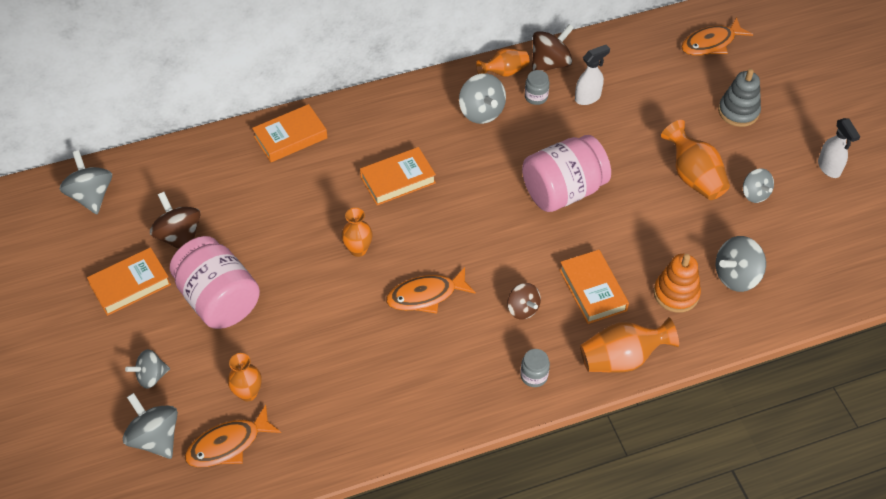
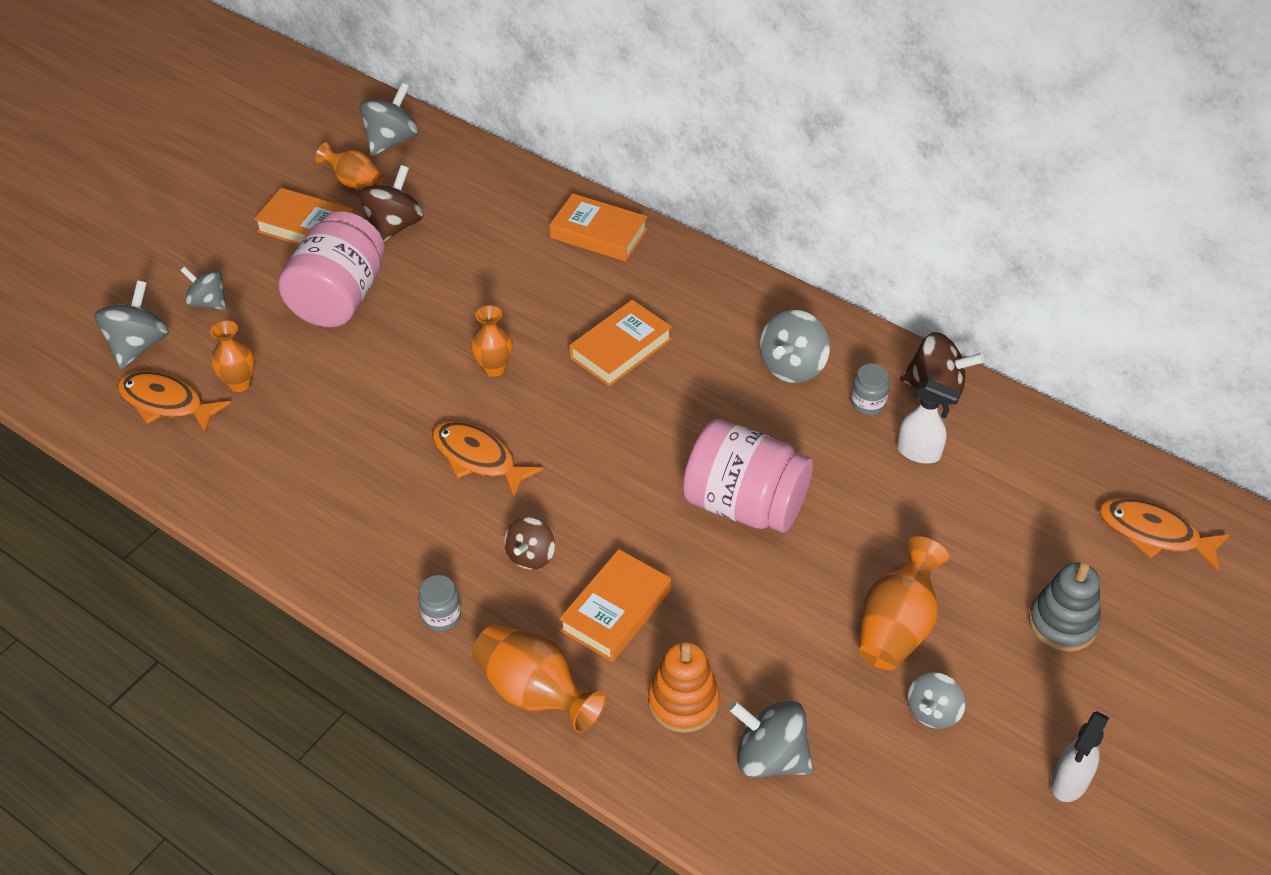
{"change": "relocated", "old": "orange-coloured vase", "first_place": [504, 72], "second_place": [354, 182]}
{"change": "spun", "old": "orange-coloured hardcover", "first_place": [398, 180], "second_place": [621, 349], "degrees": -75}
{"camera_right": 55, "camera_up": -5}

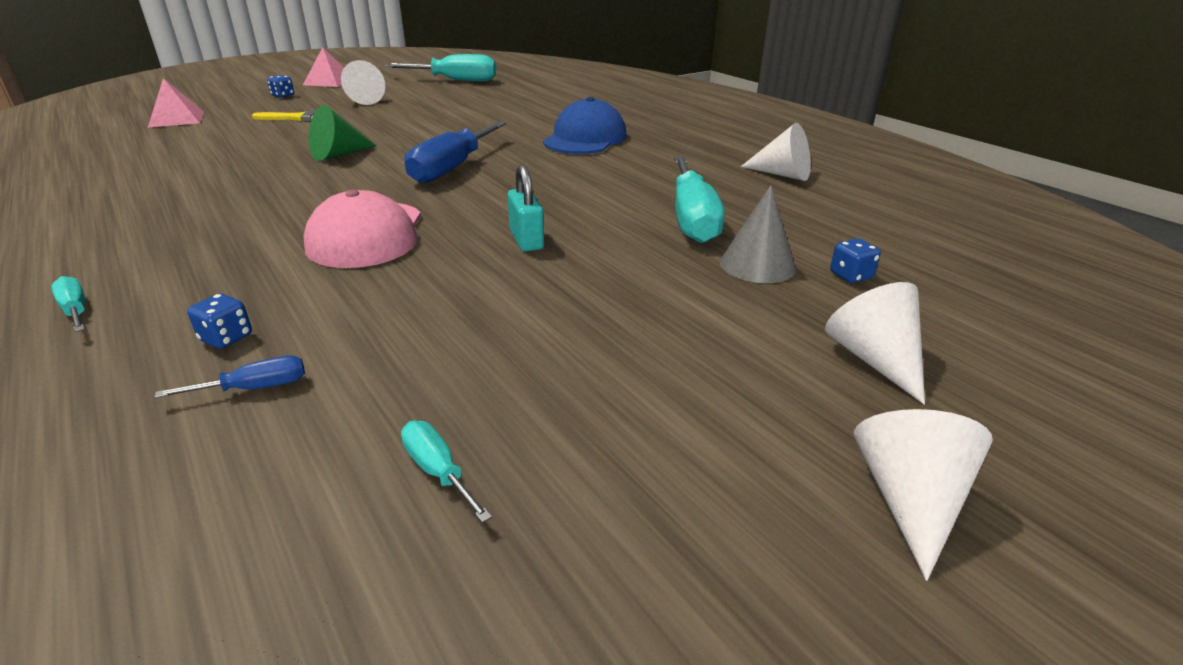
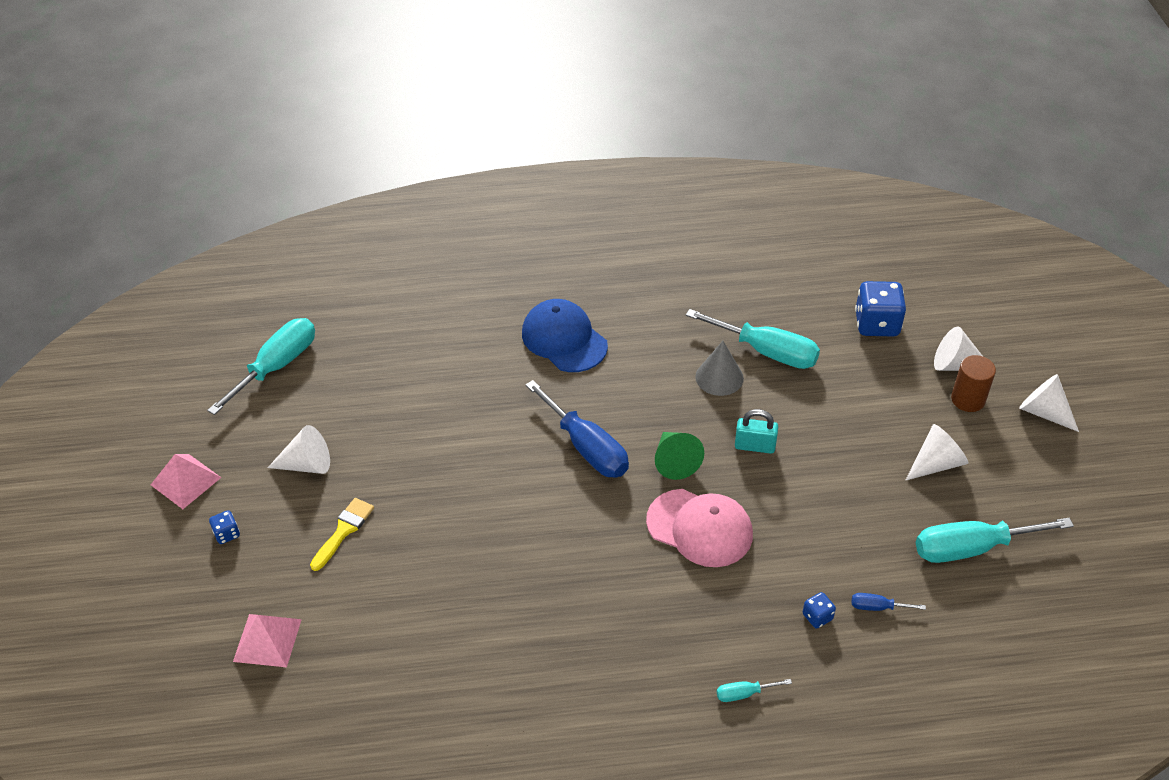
{"change": "relocated", "old": "green solid cone", "first_place": [339, 154], "second_place": [674, 461]}
{"change": "relocated", "old": "ash-grey solid cone", "first_place": [757, 265], "second_place": [719, 377]}
{"change": "spun", "old": "cobalt flat screwdriver", "first_place": [255, 388], "second_place": [877, 607], "degrees": -90}
{"change": "size", "old": "cobalt dice", "first_place": [850, 276], "second_place": [876, 324], "factor": 2.1}
{"change": "relocated", "old": "white solid cone", "first_place": [782, 174], "second_place": [936, 463]}
{"change": "size", "old": "turquoise flat screwdriver", "first_place": [438, 471], "second_place": [971, 548], "factor": 2.27}
{"change": "appeared", "new": "brown solid cylinder", "second_place": [968, 399]}
{"camera_right": -60, "camera_up": 15}

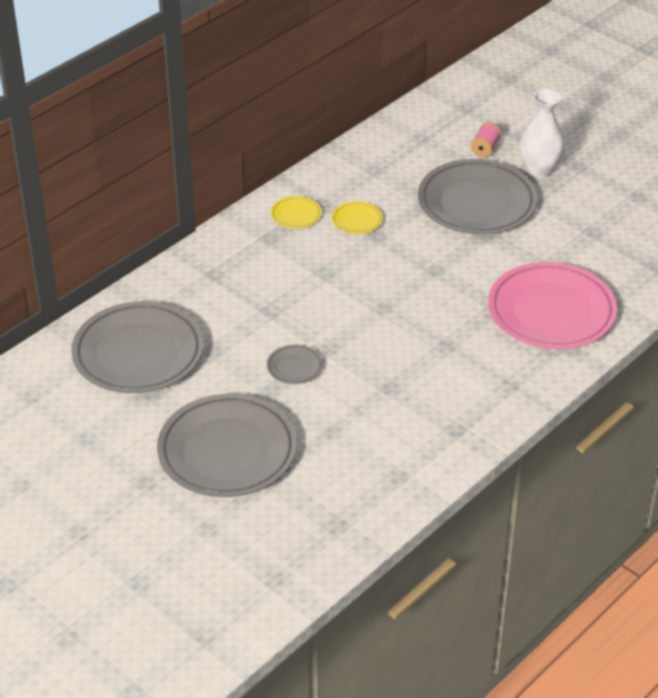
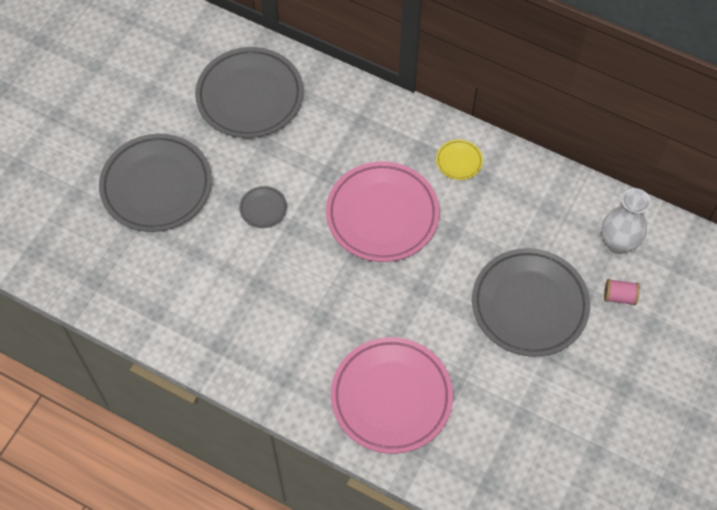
{"change": "appeared", "new": "pink dinner plate", "second_place": [382, 215]}
{"change": "relocated", "old": "white vase", "first_place": [539, 170], "second_place": [618, 243]}
{"change": "missing", "old": "golden dinner plate", "first_place": [357, 220]}
{"camera_right": 75, "camera_up": 20}

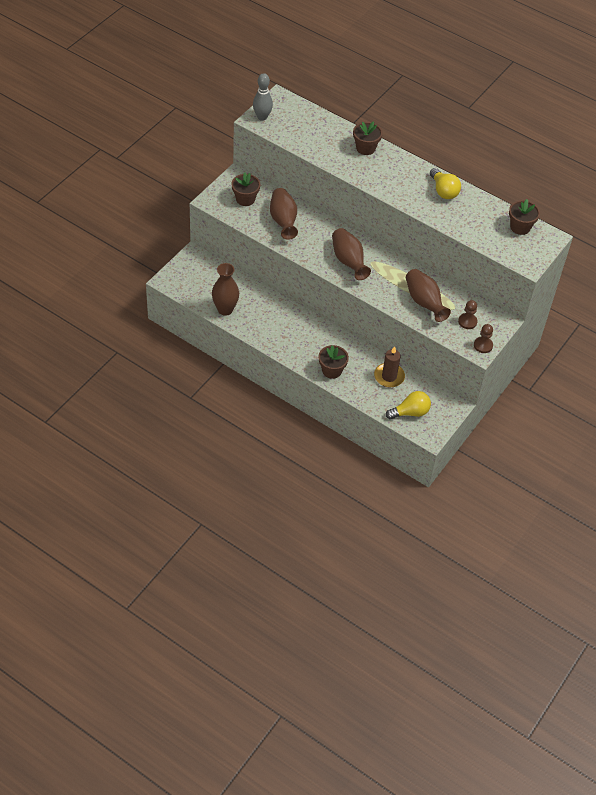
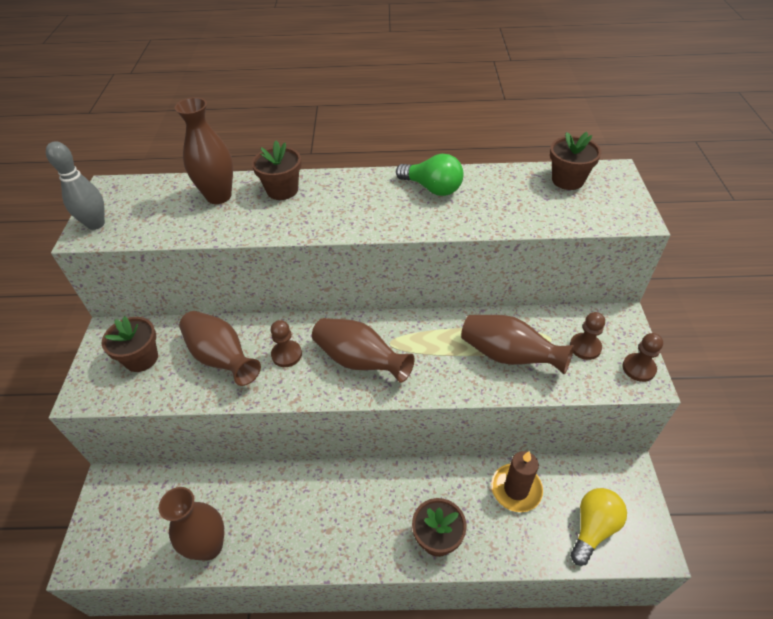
{"change": "appeared", "new": "brown vase", "second_place": [219, 196]}
{"change": "appeared", "new": "brown pawn", "second_place": [286, 354]}
{"change": "colour", "old": "golden light bulb", "new": "green light bulb", "first_place": [443, 191], "second_place": [432, 188]}
{"camera_right": -30, "camera_up": -5}

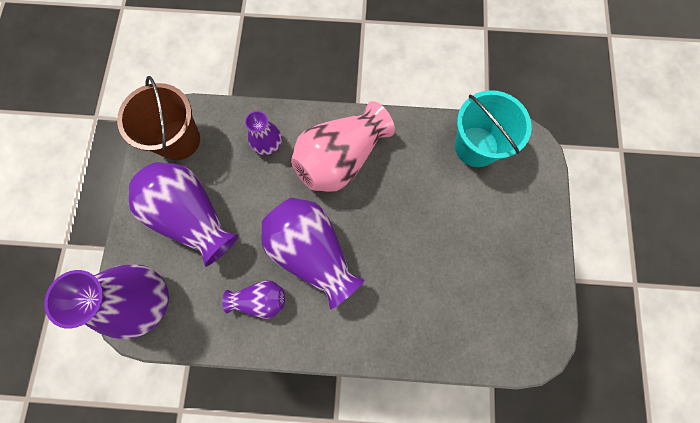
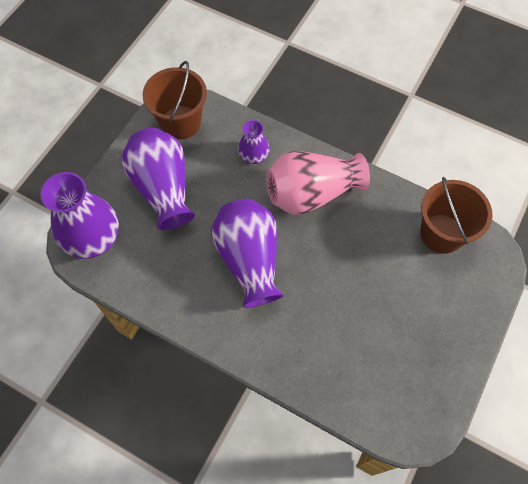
{"change": "colour", "old": "turquoise sand bucket", "new": "brown sand bucket", "first_place": [476, 146], "second_place": [441, 233]}
{"change": "missing", "old": "purple vase", "first_place": [260, 300]}
{"camera_right": 25, "camera_up": -10}

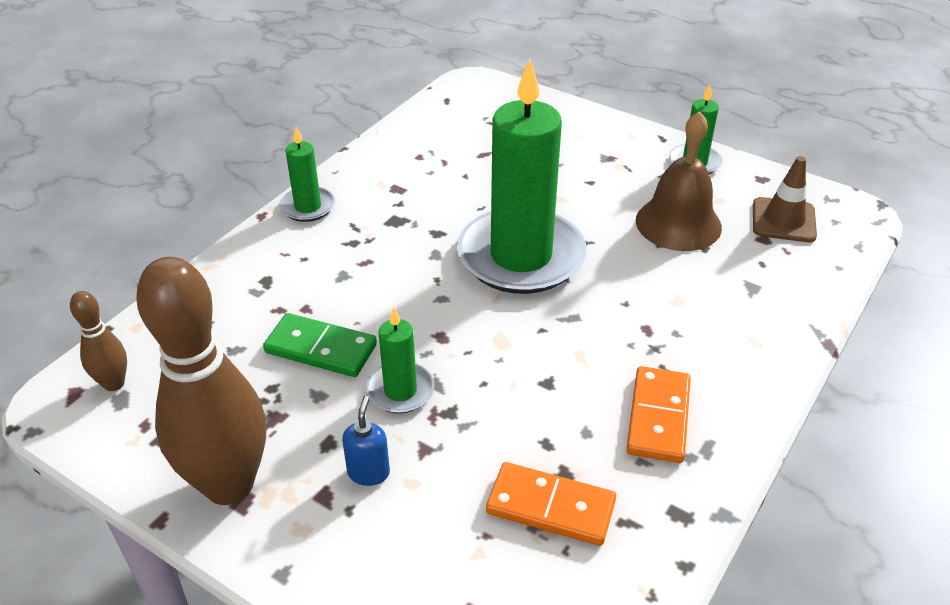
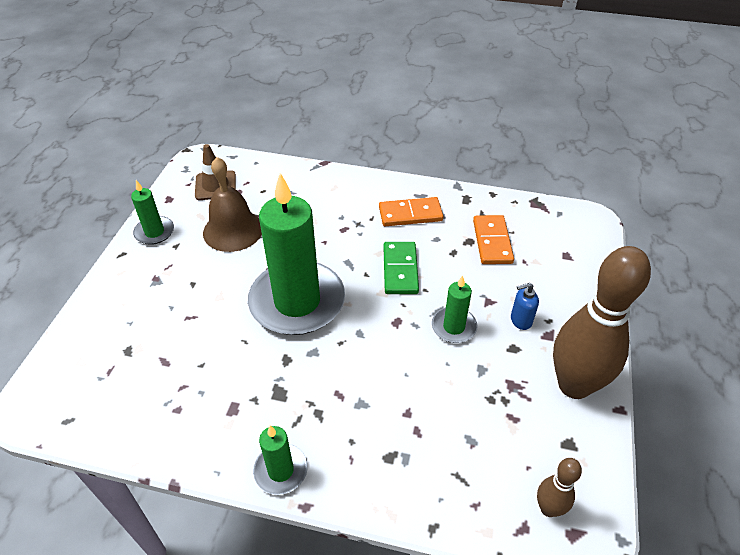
{"change": "relocated", "old": "green domino tile", "first_place": [321, 348], "second_place": [400, 270]}
{"camera_right": -110, "camera_up": 5}

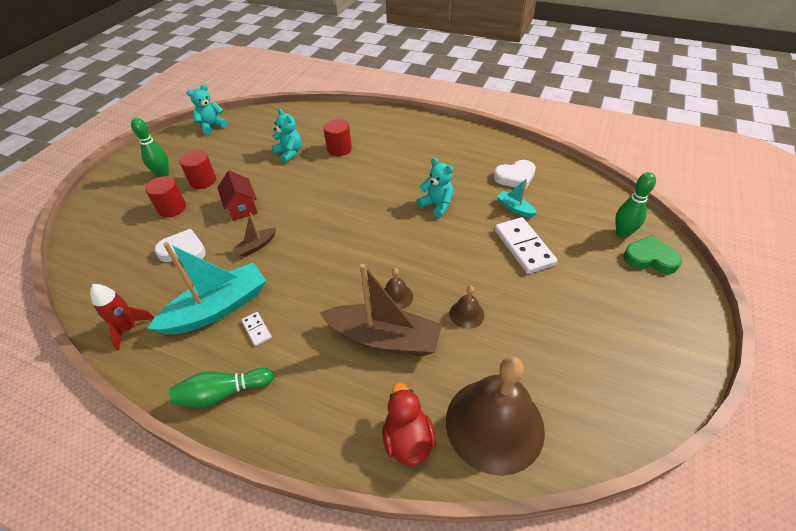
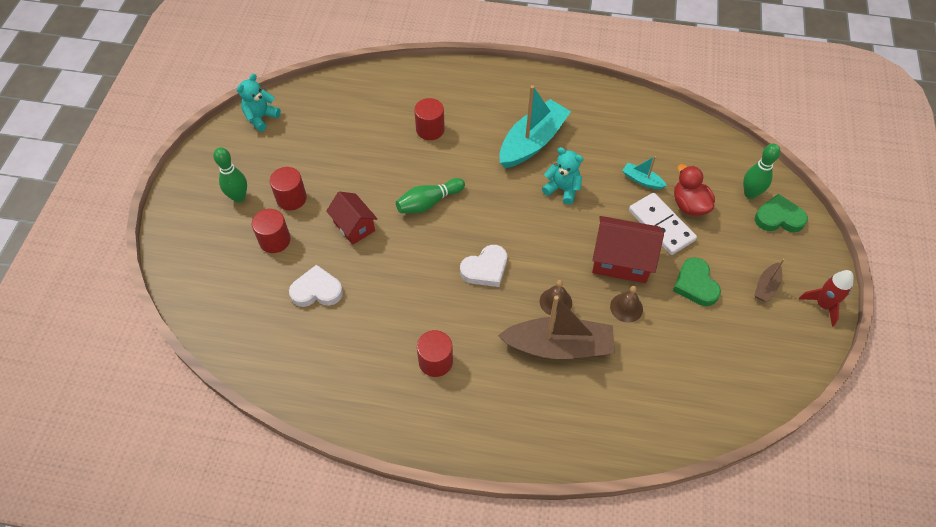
{"change": "relocated", "old": "green tenpin", "first_place": [223, 393], "second_place": [428, 202]}
{"change": "exchanged", "old": "white domino tile", "new": "crimson solid cylinder", "first_place": [257, 329], "second_place": [435, 361]}
{"change": "relocated", "old": "white love heart", "first_place": [515, 177], "second_place": [485, 269]}
{"change": "relocated", "old": "turquoise sailboat", "first_place": [218, 308], "second_place": [532, 142]}
{"change": "appeared", "new": "crimson toy house", "second_place": [621, 261]}
{"change": "appeared", "new": "green love heart", "second_place": [695, 284]}
{"change": "relocated", "old": "crimson rubber duck", "first_place": [408, 439], "second_place": [689, 205]}
{"change": "relocated", "old": "brown sailboat", "first_place": [256, 246], "second_place": [766, 286]}
{"change": "relocated", "old": "crimson rocket", "first_place": [129, 328], "second_place": [823, 305]}
{"change": "missing", "old": "turquoise teddy", "first_place": [289, 153]}
{"change": "missing", "old": "brown school bell", "first_place": [494, 424]}
{"camera_right": -15, "camera_up": 10}

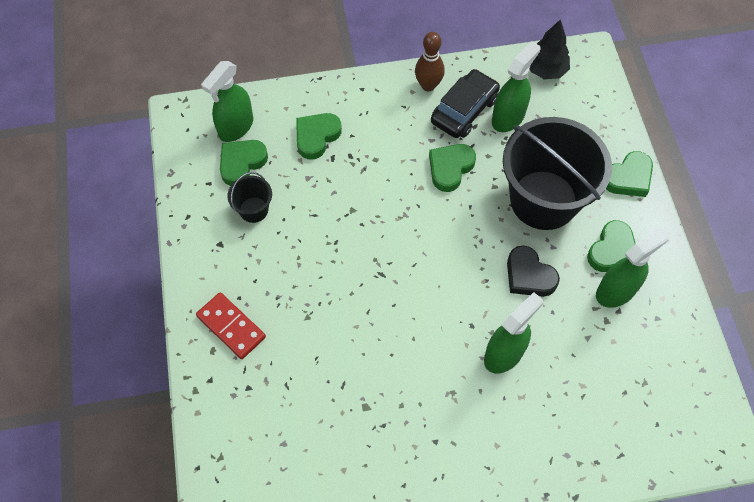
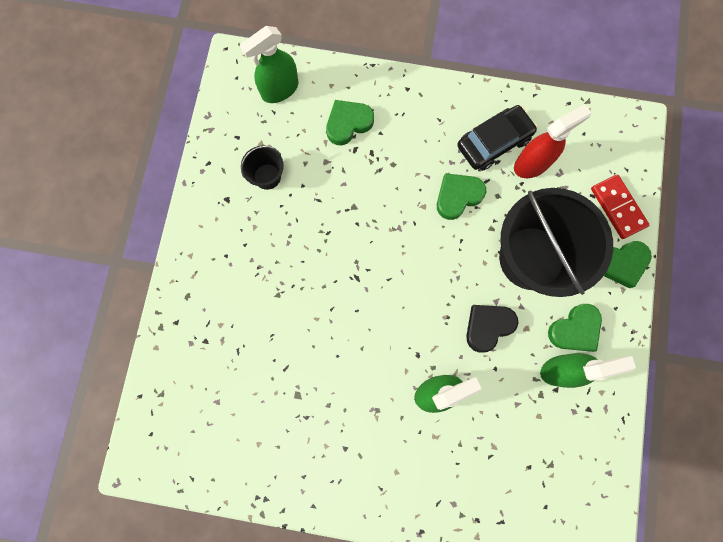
{"change": "spun", "old": "jet-black love heart", "first_place": [529, 275], "second_place": [488, 326], "degrees": 75}
{"change": "colour", "old": "green spray cleaner", "new": "crimson spray cleaner", "first_place": [508, 117], "second_place": [532, 163]}
{"change": "relocated", "old": "crimson domino tile", "first_place": [231, 327], "second_place": [617, 207]}
{"change": "missing", "old": "green love heart", "first_place": [242, 163]}
{"change": "missing", "old": "brown tenpin", "first_place": [428, 85]}
{"change": "missing", "old": "jet-black toy tree", "first_place": [545, 70]}
{"camera_right": 20, "camera_up": 15}

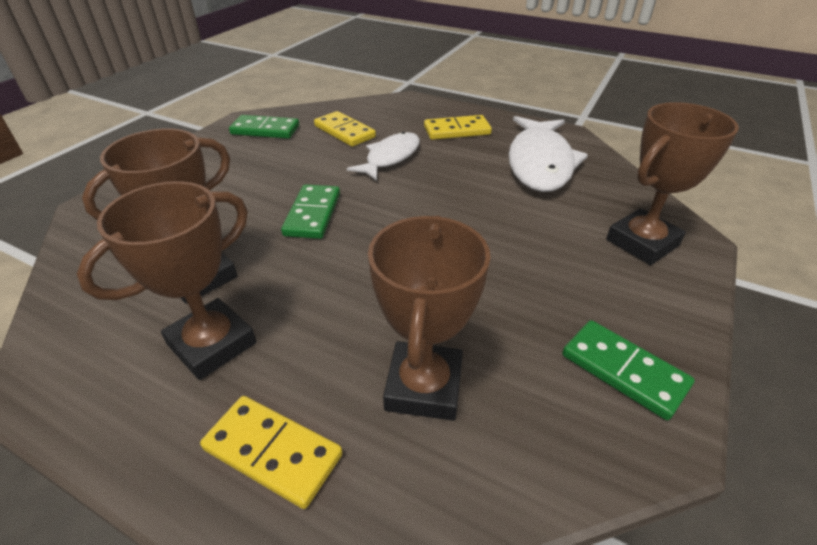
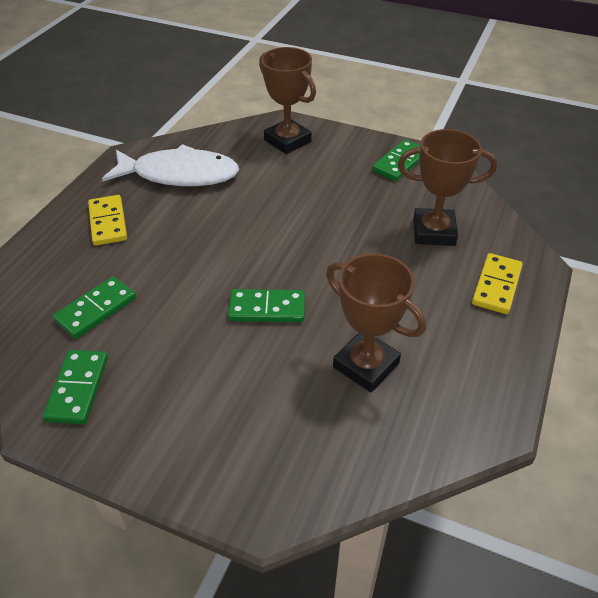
{"change": "colour", "old": "golden domino tile", "new": "green domino tile", "first_place": [344, 132], "second_place": [96, 309]}
{"change": "missing", "old": "brown prize cup", "first_place": [212, 344]}
{"change": "missing", "old": "white fish figure", "first_place": [390, 157]}
{"camera_right": -95, "camera_up": 5}

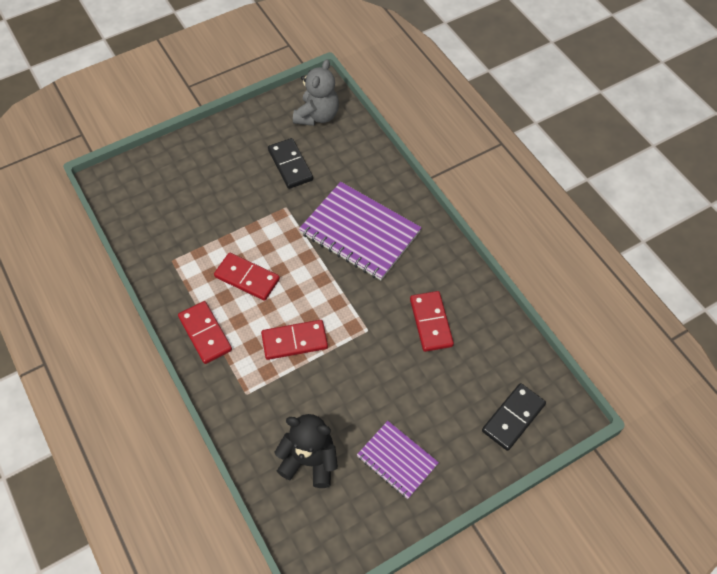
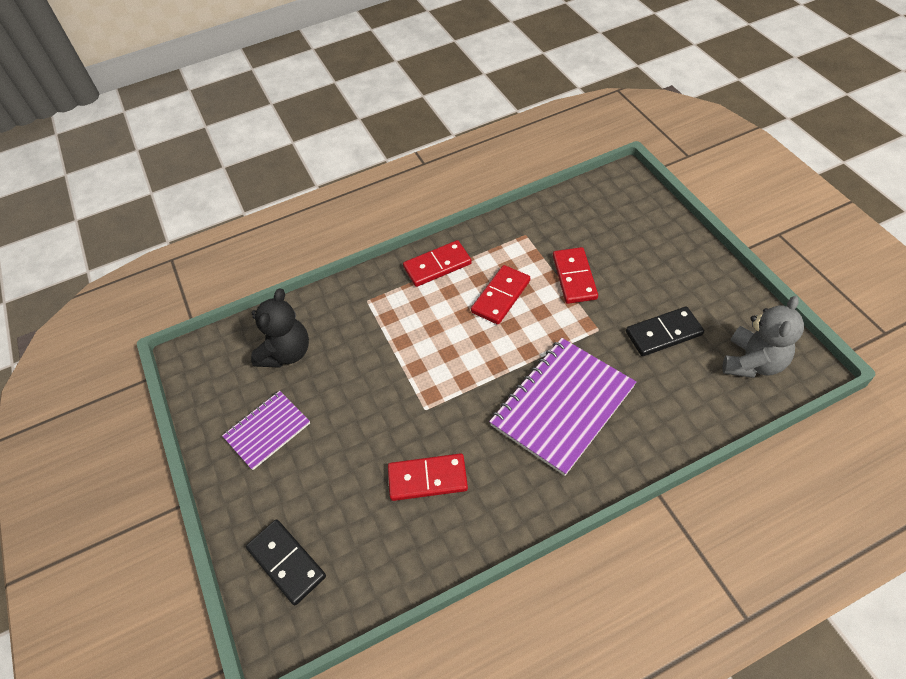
{"change": "relocated", "old": "crimson domino tile", "first_place": [294, 341], "second_place": [574, 277]}
{"change": "spun", "old": "ash-grey teddy", "first_place": [317, 116], "second_place": [752, 362], "degrees": -90}
{"camera_right": 100, "camera_up": -5}

